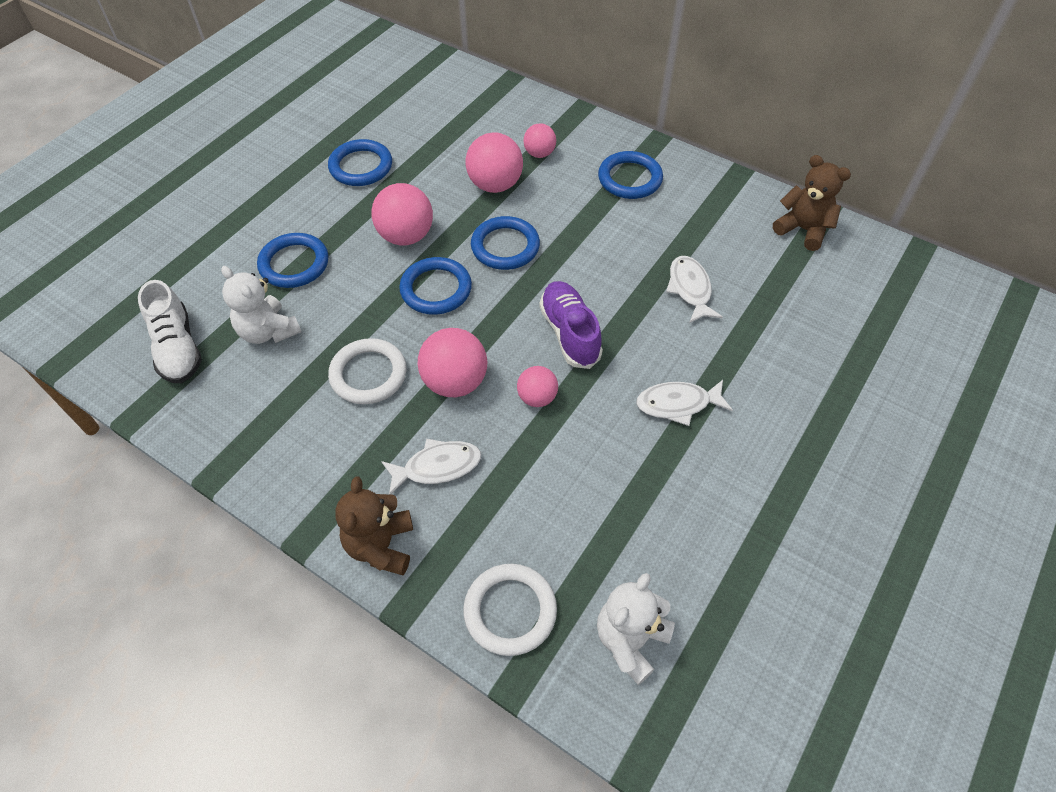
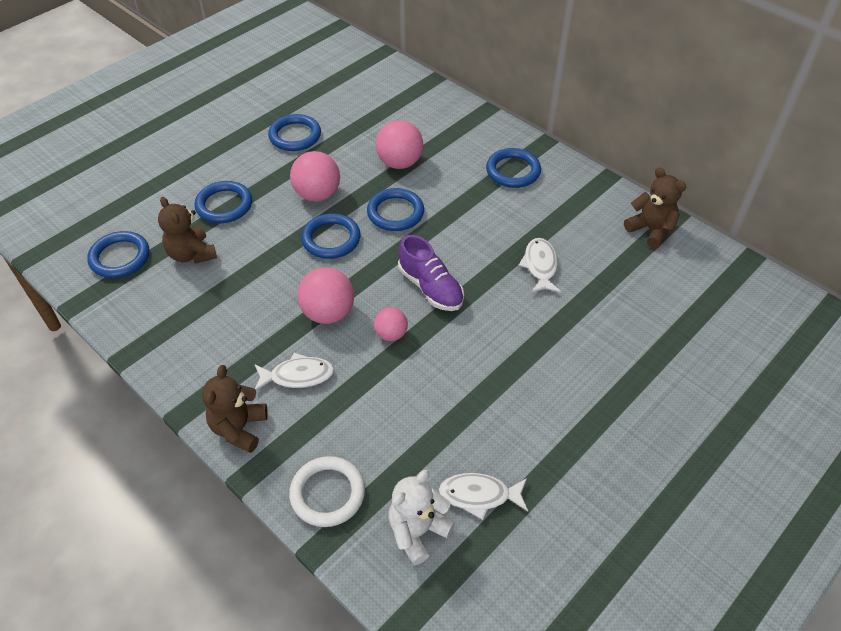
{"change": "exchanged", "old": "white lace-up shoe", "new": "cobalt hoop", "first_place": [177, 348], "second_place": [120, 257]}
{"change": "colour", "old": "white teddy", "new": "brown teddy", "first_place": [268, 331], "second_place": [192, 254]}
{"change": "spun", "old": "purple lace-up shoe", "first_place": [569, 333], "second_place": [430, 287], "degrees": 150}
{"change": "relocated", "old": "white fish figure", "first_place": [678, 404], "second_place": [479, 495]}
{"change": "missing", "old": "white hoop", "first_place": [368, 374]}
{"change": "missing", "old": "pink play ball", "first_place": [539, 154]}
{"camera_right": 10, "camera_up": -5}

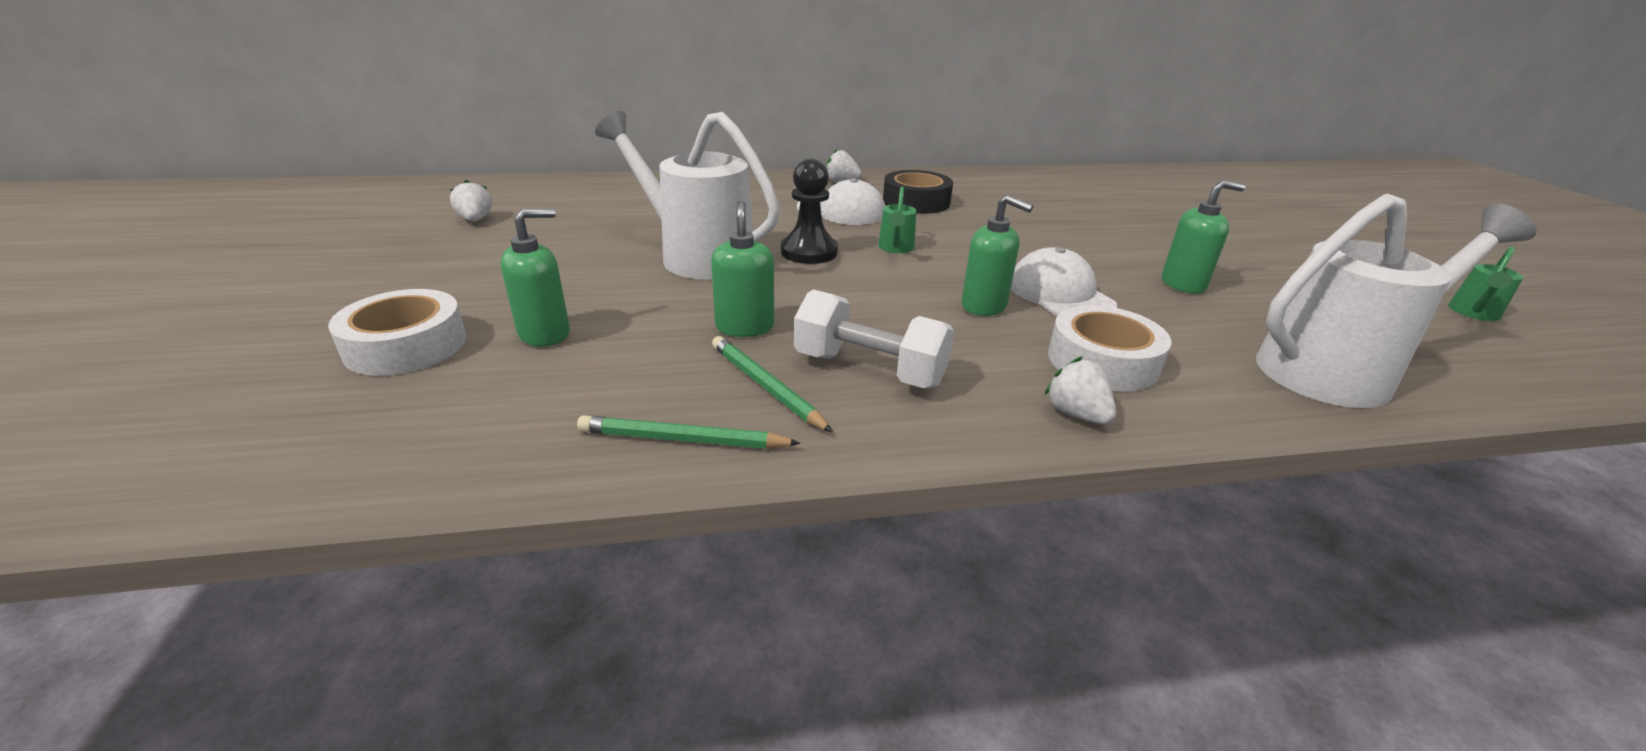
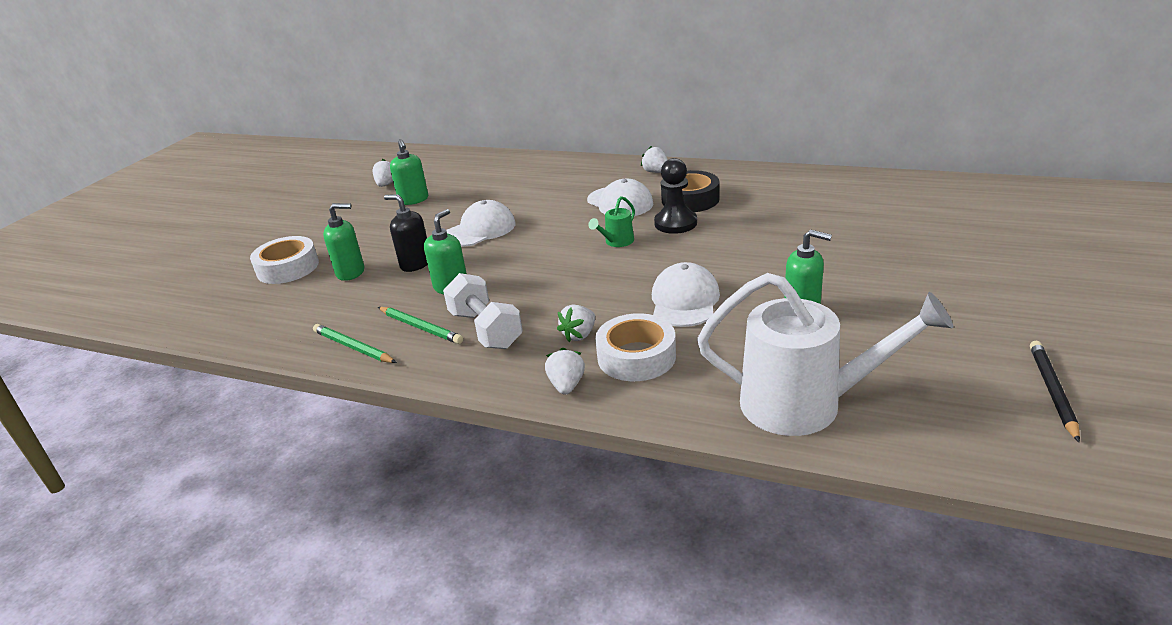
{"change": "spun", "old": "green lead pencil", "first_place": [765, 386], "second_place": [421, 327], "degrees": 135}
{"change": "appeared", "new": "jet-black pump bottle", "second_place": [415, 264]}
{"change": "relocated", "old": "green pump bottle", "first_place": [984, 306], "second_place": [413, 200]}
{"change": "exchanged", "old": "white sprinkling can", "new": "white cap", "first_place": [696, 255], "second_place": [480, 230]}
{"change": "appeared", "new": "white strawberry", "second_place": [579, 335]}
{"change": "relocated", "old": "jet-black pawn", "first_place": [809, 252], "second_place": [675, 223]}
{"change": "exchanged", "old": "green sprinkling can", "new": "jet-black lead pencil", "first_place": [1473, 313], "second_place": [1052, 391]}
{"camera_right": 35, "camera_up": 0}

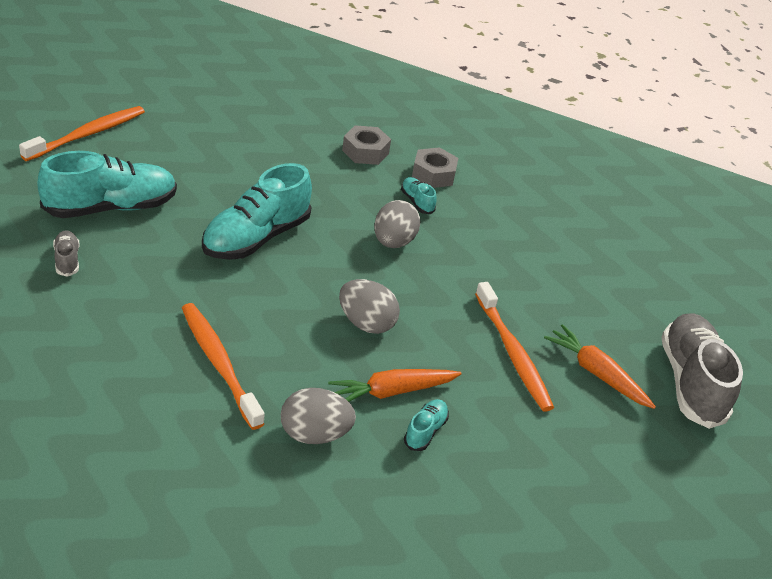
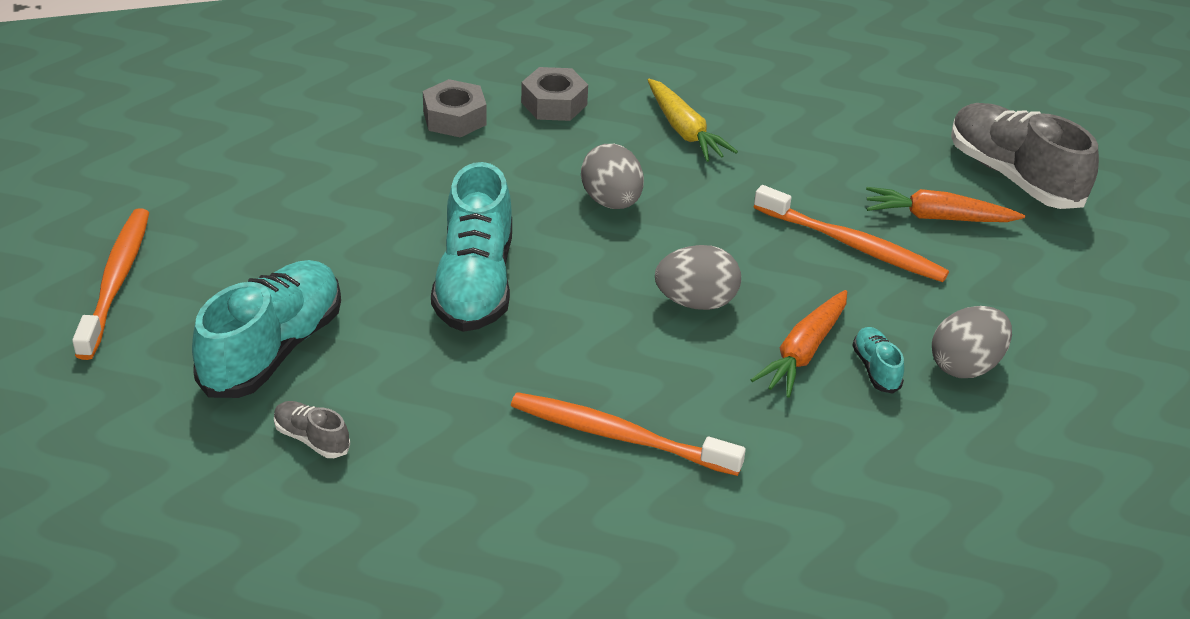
{"change": "appeared", "new": "golden root vegetable", "second_place": [684, 130]}
{"change": "relocated", "old": "ash-grey egg", "first_place": [314, 434], "second_place": [965, 365]}
{"change": "missing", "old": "turquoise lace-up shoe", "first_place": [417, 202]}
{"camera_right": -35, "camera_up": 0}

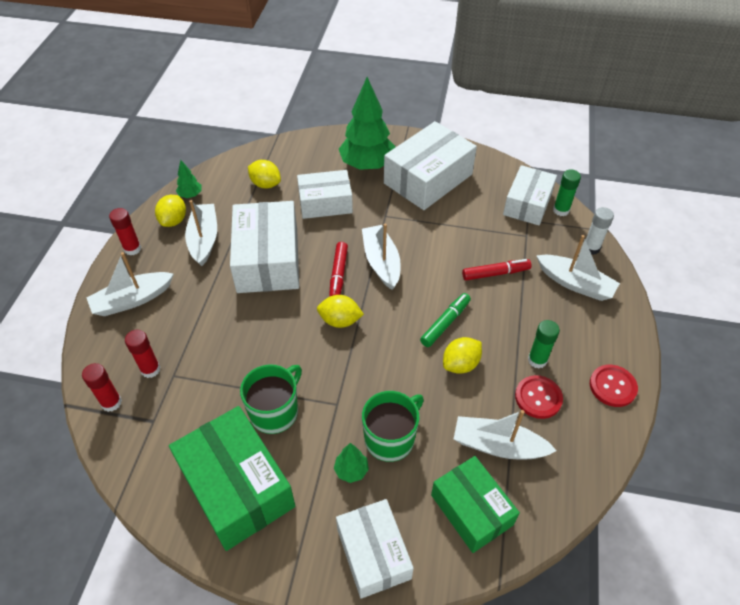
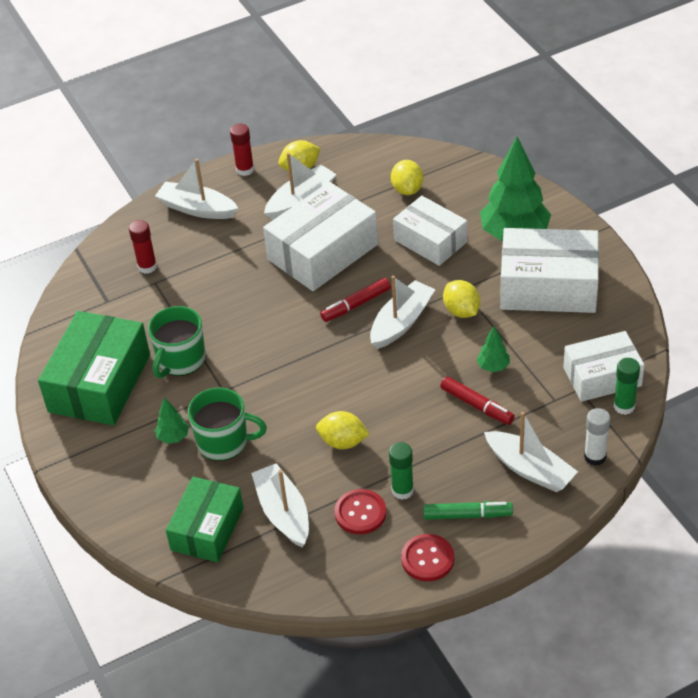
{"change": "spun", "old": "green coffee mug", "first_place": [275, 412], "second_place": [180, 360], "degrees": 120}
{"change": "relocated", "old": "green marker", "first_place": [445, 323], "second_place": [467, 515]}
{"change": "relocated", "old": "golden toy lemon", "first_place": [340, 321], "second_place": [461, 311]}
{"change": "relocated", "old": "green toy tree", "first_place": [190, 195], "second_place": [493, 367]}
{"change": "spun", "old": "white sailboat", "first_place": [575, 283], "second_place": [530, 469], "degrees": -45}
{"change": "missing", "old": "crimson stick of glue", "first_place": [111, 402]}
{"change": "missing", "old": "white parcel", "first_place": [373, 553]}
{"camera_right": 55, "camera_up": -5}

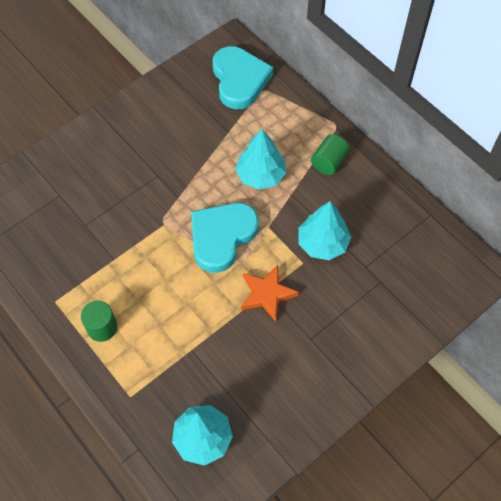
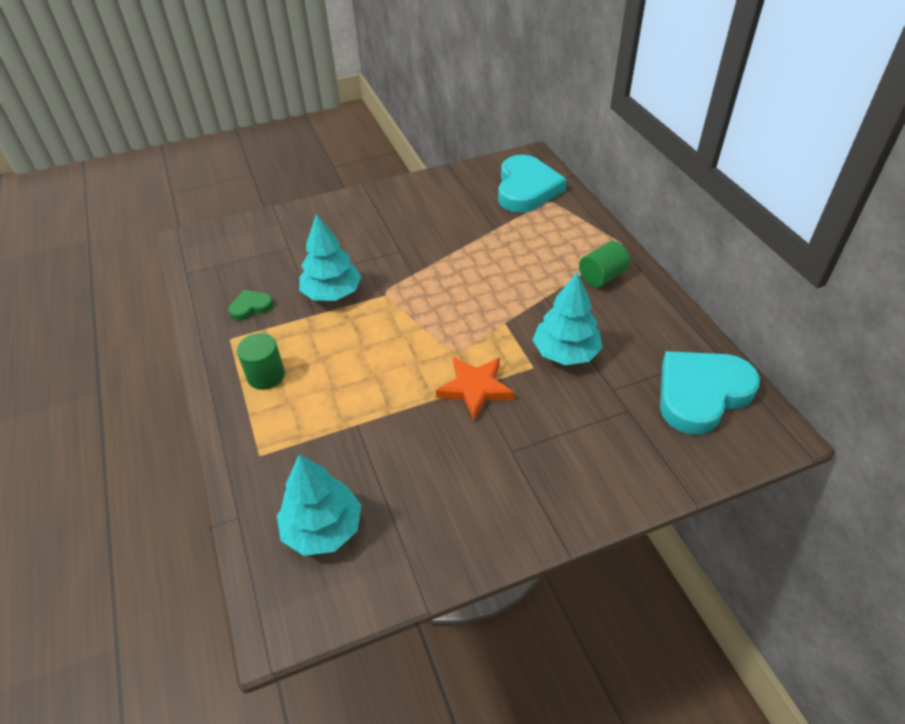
{"change": "appeared", "new": "green love heart", "second_place": [251, 307]}
{"change": "relocated", "old": "turquoise toy tree", "first_place": [260, 175], "second_place": [332, 293]}
{"change": "relocated", "old": "turquoise love heart", "first_place": [222, 237], "second_place": [701, 393]}
{"camera_right": 20, "camera_up": -15}

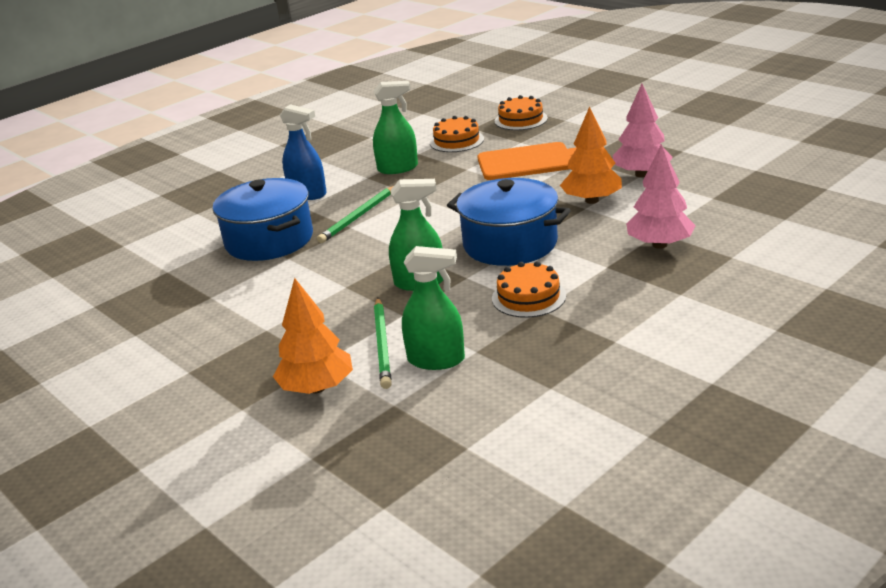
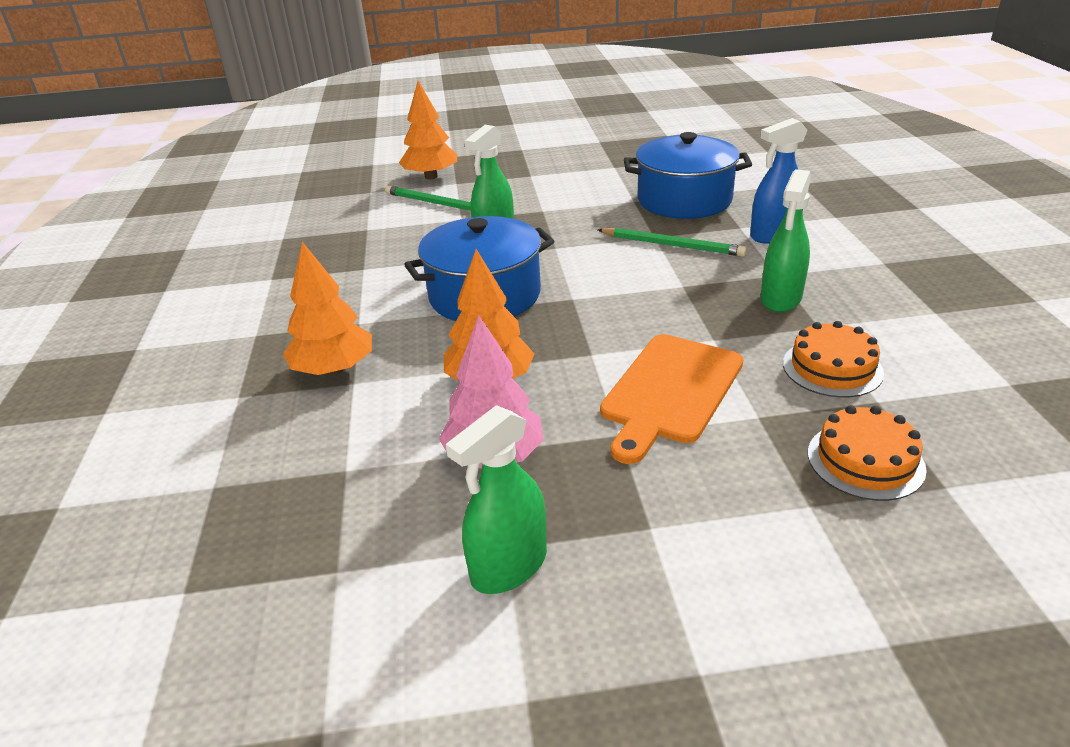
{"change": "colour", "old": "pink toy tree", "new": "orange-coloured toy tree", "first_place": [660, 244], "second_place": [334, 369]}
{"change": "relocated", "old": "green spray cleaner", "first_place": [436, 360], "second_place": [509, 566]}
{"change": "spun", "old": "green lead pencil", "first_place": [358, 217], "second_place": [672, 245], "degrees": 135}
{"change": "missing", "old": "orange-coloured layer cake", "first_place": [528, 297]}
{"camera_right": 125, "camera_up": 5}

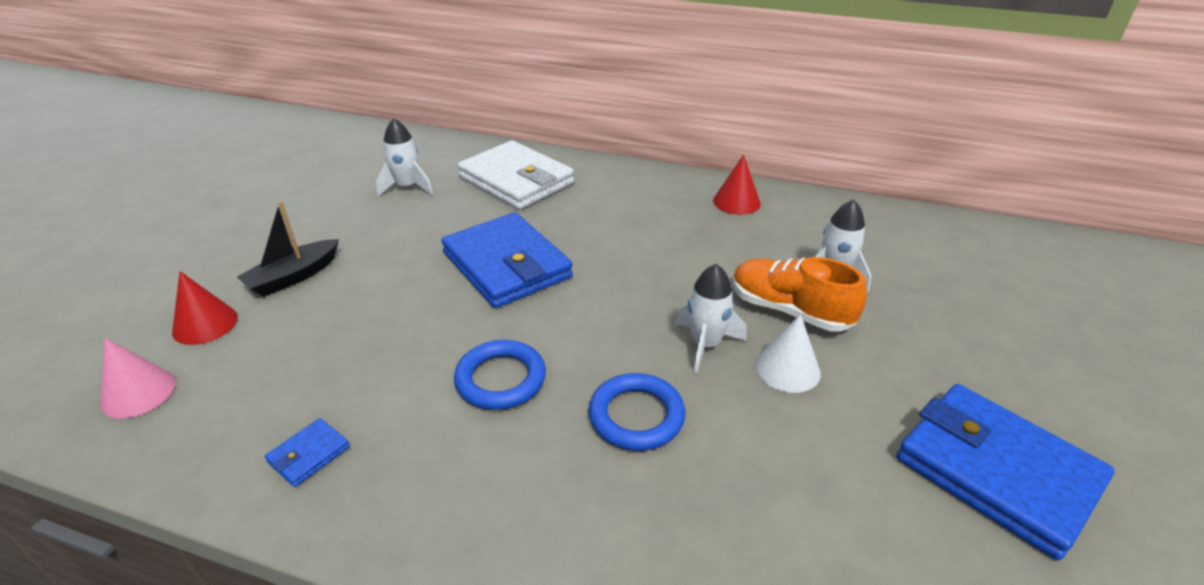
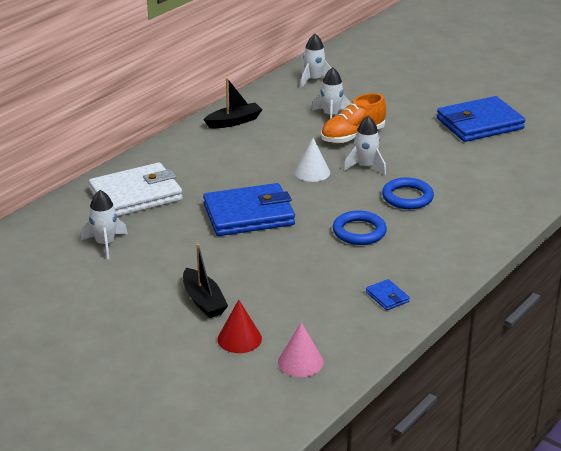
{"change": "exchanged", "old": "crimson solid cone", "new": "jet-black sailboat", "first_place": [736, 202], "second_place": [234, 122]}
{"change": "relocated", "old": "white solid cone", "first_place": [787, 369], "second_place": [312, 172]}
{"change": "appeared", "new": "white rocket", "second_place": [314, 80]}
{"camera_right": -70, "camera_up": -5}

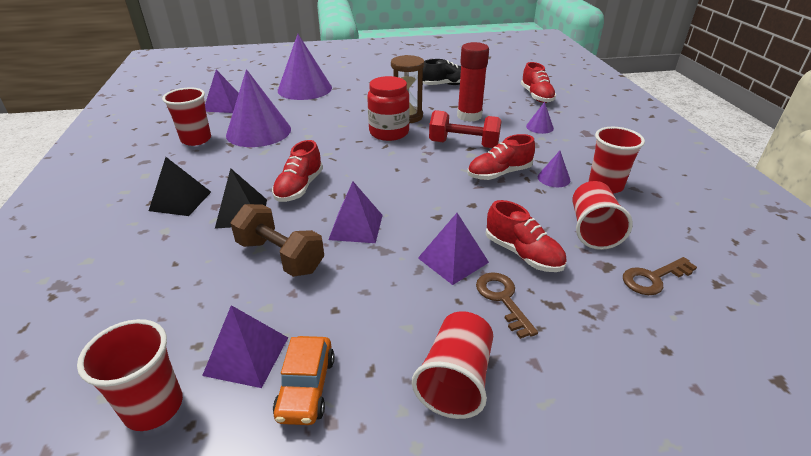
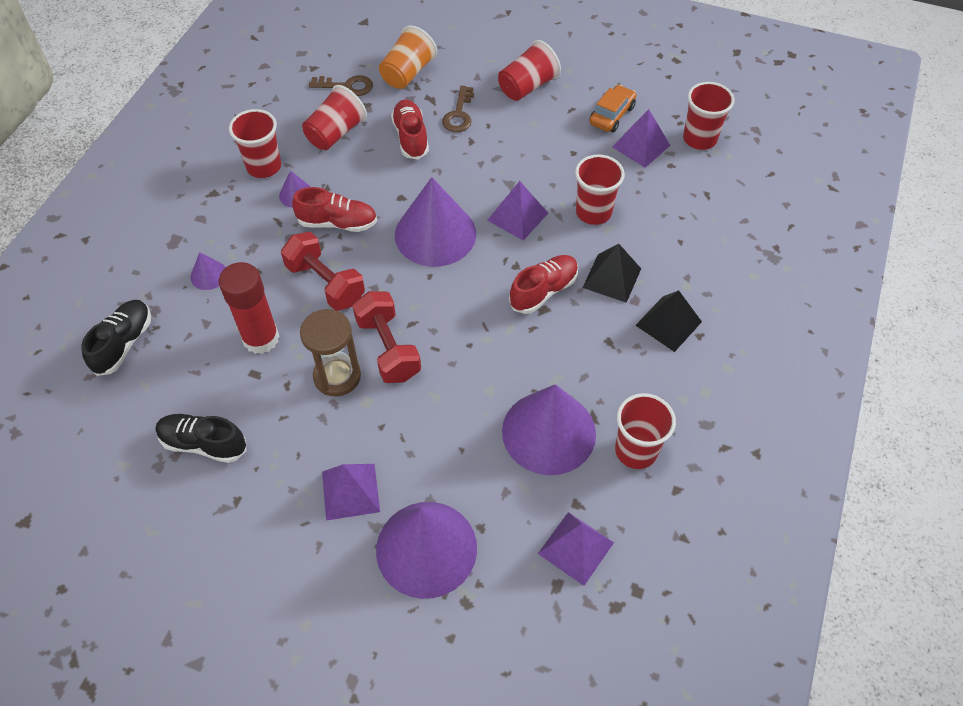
{"change": "colour", "old": "crimson lace-up shoe", "new": "jet-black lace-up shoe", "first_place": [536, 96], "second_place": [124, 343]}
{"change": "relocated", "old": "purple pyramid", "first_place": [453, 260], "second_place": [350, 491]}
{"change": "exchanged", "old": "crimson jam jar", "new": "crimson dumbbell", "first_place": [389, 132], "second_place": [388, 348]}
{"change": "appeared", "new": "orange-coloured beaker", "second_place": [407, 73]}
{"change": "appeared", "new": "purple solid cone", "second_place": [435, 234]}
{"change": "exchanged", "old": "brown dumbbell", "new": "crimson beaker", "first_place": [280, 256], "second_place": [593, 212]}
{"camera_right": -150, "camera_up": 20}

